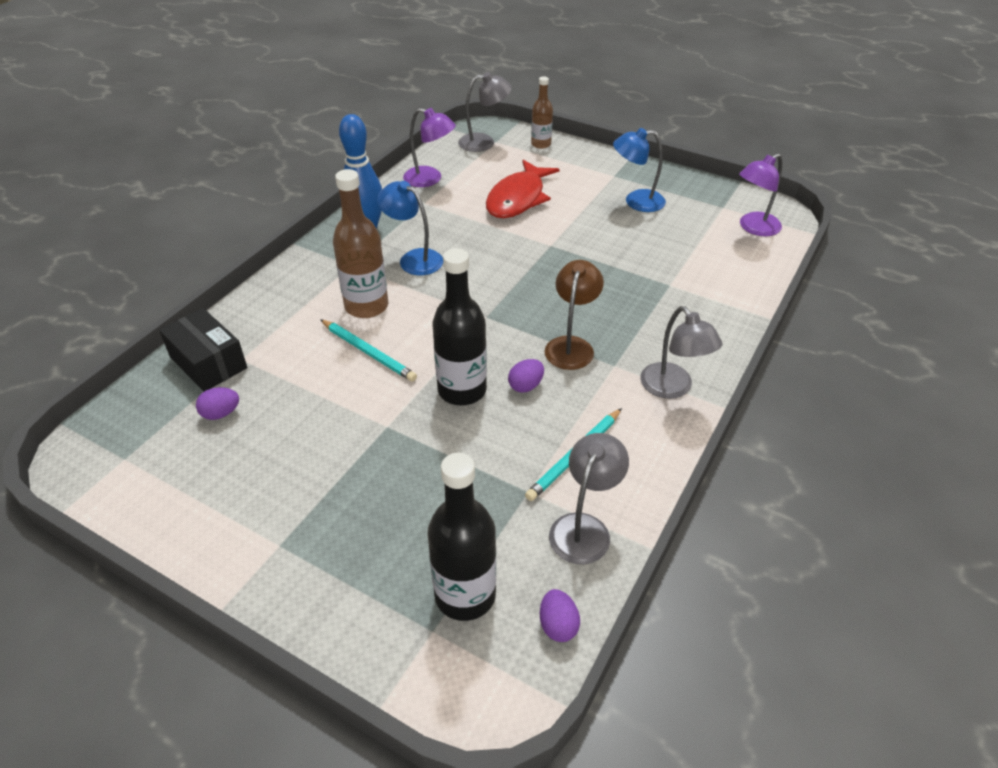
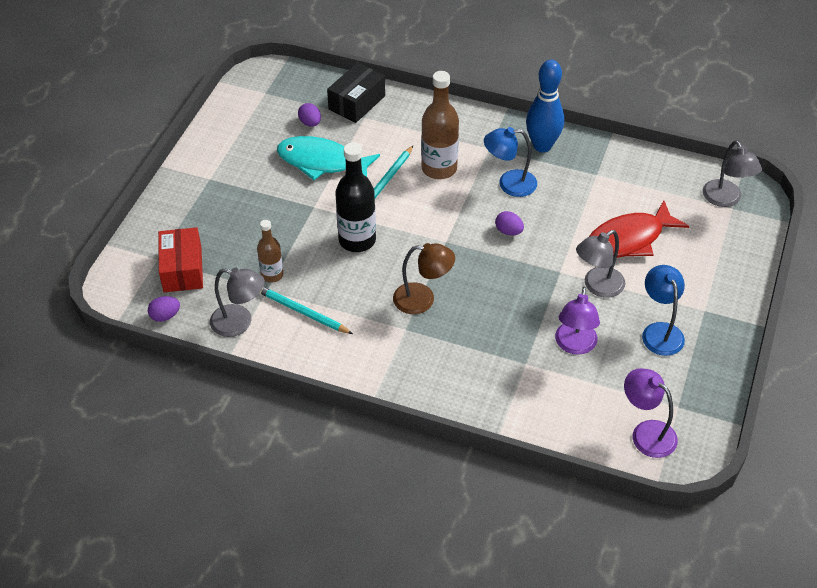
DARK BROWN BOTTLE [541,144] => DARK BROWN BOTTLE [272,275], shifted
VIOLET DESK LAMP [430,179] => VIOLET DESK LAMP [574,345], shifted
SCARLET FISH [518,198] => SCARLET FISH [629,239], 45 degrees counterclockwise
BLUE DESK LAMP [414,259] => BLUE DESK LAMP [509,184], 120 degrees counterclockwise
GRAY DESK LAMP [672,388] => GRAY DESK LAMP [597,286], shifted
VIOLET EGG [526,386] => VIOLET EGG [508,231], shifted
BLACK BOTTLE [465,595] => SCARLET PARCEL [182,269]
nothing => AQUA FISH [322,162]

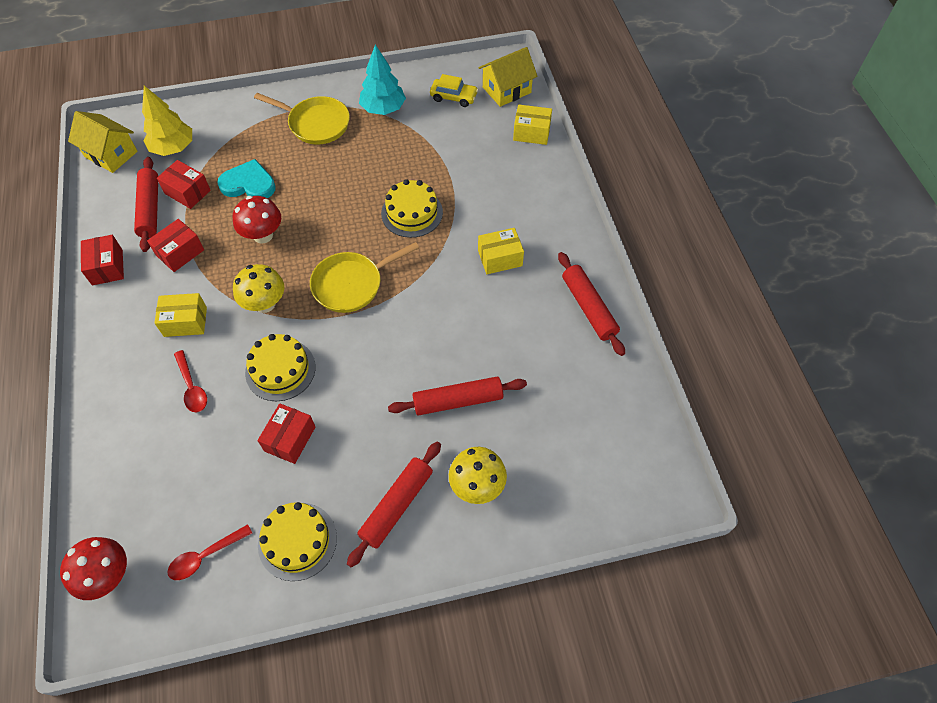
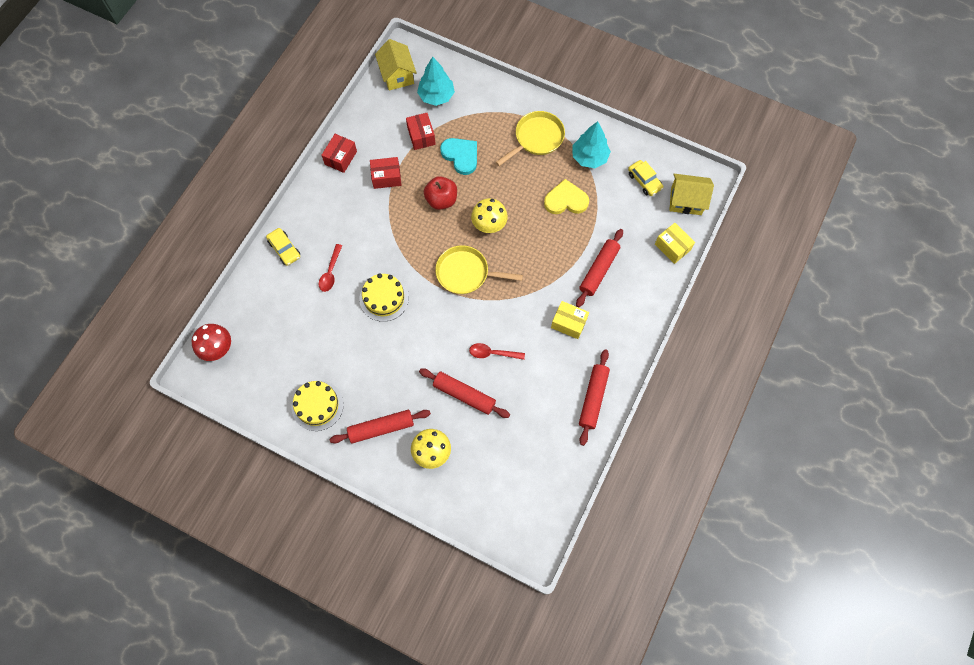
BRIGHT YELLOW TREE [173,148] => AQUA TREE [436,96]
BRIGHT YELLOW PAN [315,124] => BRIGHT YELLOW PAN [536,138], 105 degrees counterclockwise
SCARLET PASTRY ROLLER [150,209] => SCARLET PASTRY ROLLER [599,270], shifted
BRIGHT YELLOW GATEAU [412,213] => nothing
SCARLET MUSHROOM [263,235] => SCARLET APPLE FRUIT [441,200]
BRIGHT YELLOW MUSHROOM [265,304] => BRIGHT YELLOW MUSHROOM [489,225], shifted
BRIGHT YELLOW PARCEL [185,321] => nothing
SCARLET PARCEL [290,439] => nothing
SCARLET SPOON [205,556] => SCARLET SPOON [492,353], shifted
nothing => BRIGHT YELLOW LOVE HEART [566,200]
nothing => BRIGHT YELLOW TOY CAR [284,249]

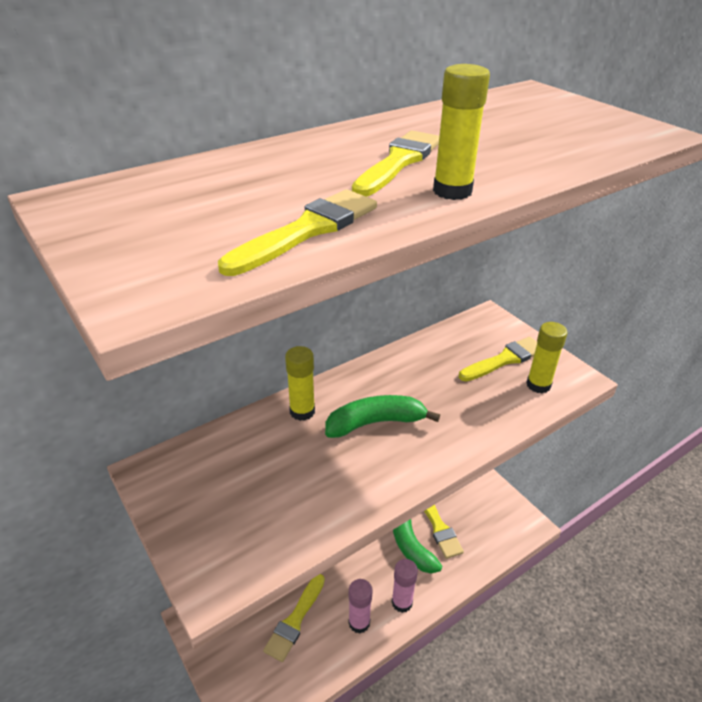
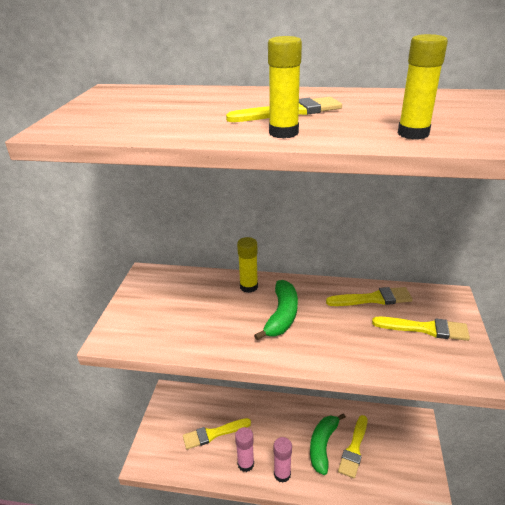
BRIGHT YELLOW BRUSH [307,230] => BRIGHT YELLOW BRUSH [373,299], shifted
BRIGHT YELLOW GLUE [538,385] => BRIGHT YELLOW GLUE [413,134], shifted
LEAF-GREEN BANANA [375,423] => LEAF-GREEN BANANA [281,316], 75 degrees clockwise

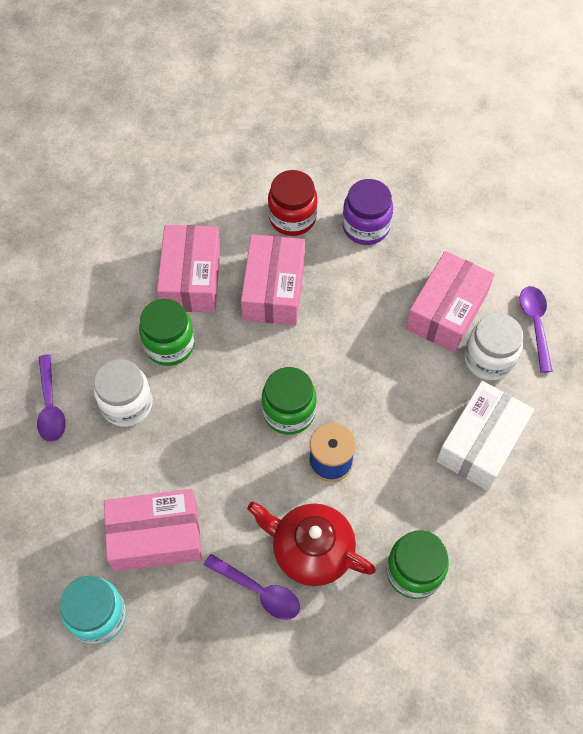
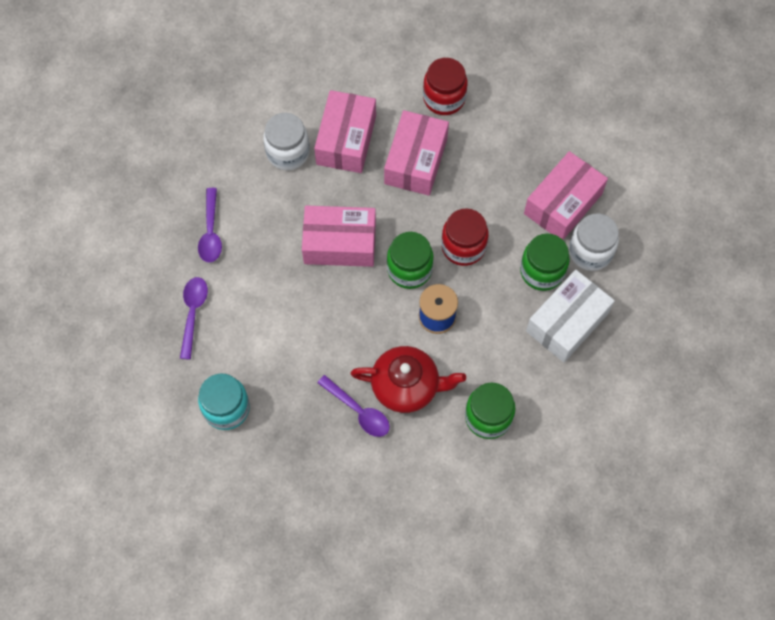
VIOLET JAR [366,227] => nothing
VIOLET SPOON [535,325] => VIOLET SPOON [193,313], shifted
LEAF-GREEN JAR [169,345] => LEAF-GREEN JAR [542,271], shifted
SNOW-WHITE JAR [127,404] => SNOW-WHITE JAR [288,152], shifted
PINK PARCEL [156,536] => PINK PARCEL [340,243], shifted
SCARLET TEA POT [311,550] => SCARLET TEA POT [407,386], 150 degrees clockwise
nothing => SCARLET JAR [463,247]

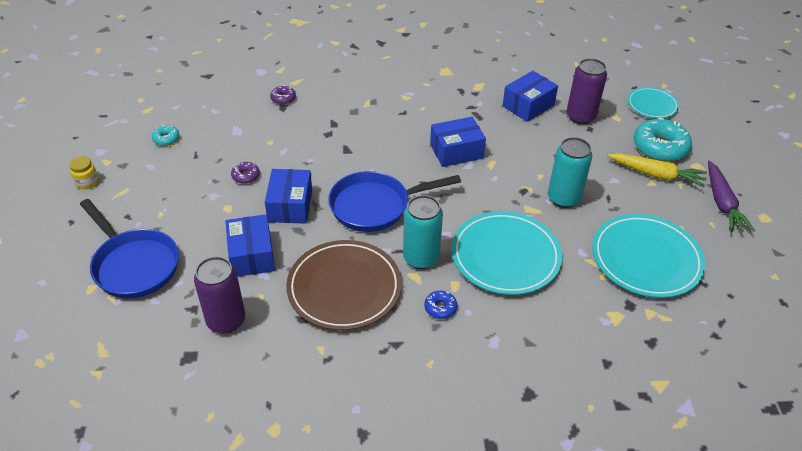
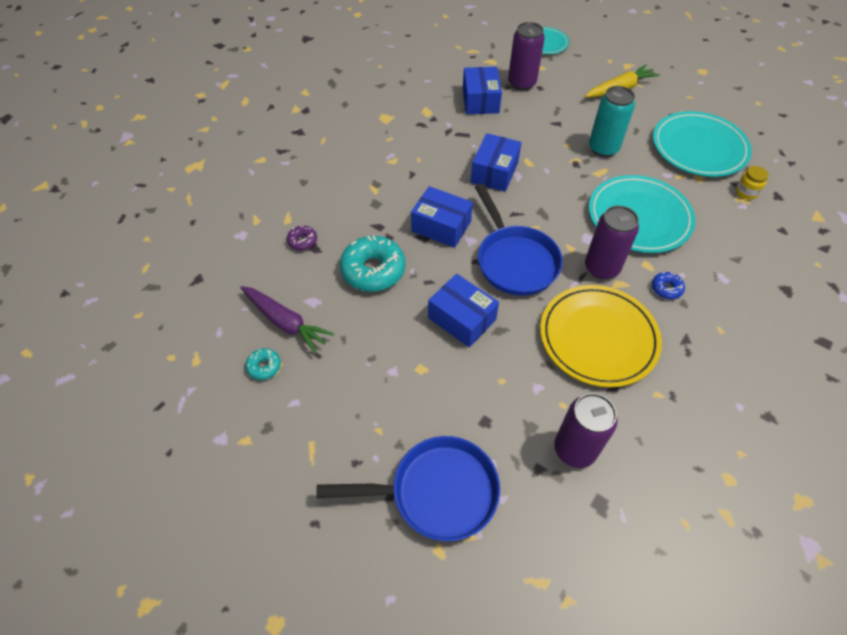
AQUA GLAZED DONUT [660,147] => AQUA GLAZED DONUT [373,270], shifted
BRIGHT YELLOW JAR [87,182] => BRIGHT YELLOW JAR [746,192], shifted
VIOLET TOY CARROT [722,203] => VIOLET TOY CARROT [285,322], shifted
VIOLET GLAZED DONUT [246,176] => nothing
BLUE PAN [375,206] => BLUE PAN [515,261], 45 degrees counterclockwise
AQUA CAN [421,258] => VIOLET CAN [601,268]
BLUE PARCEL [251,255] => BLUE PARCEL [441,226], shifted
DARK BROWN PLATE [344,288] => BRIGHT YELLOW PLATE [598,338]

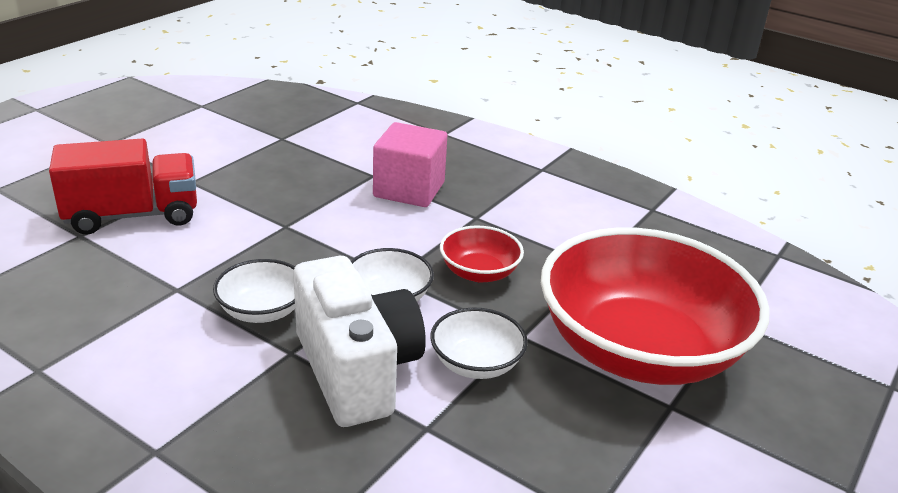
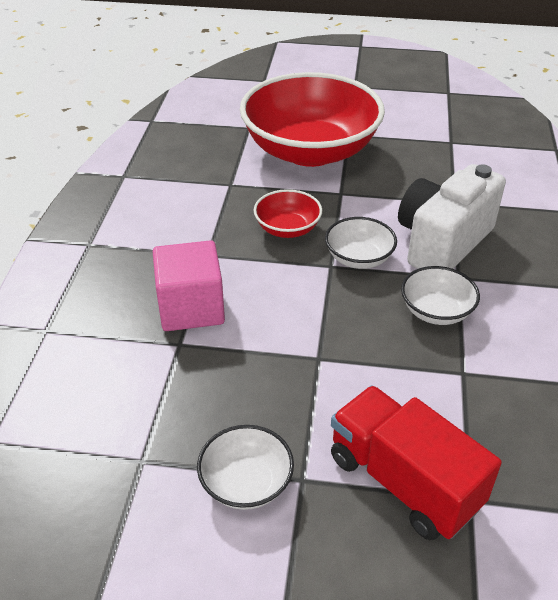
SNOW-WHITE SERVING BOWL [476,363] => SNOW-WHITE SERVING BOWL [246,483], shifted

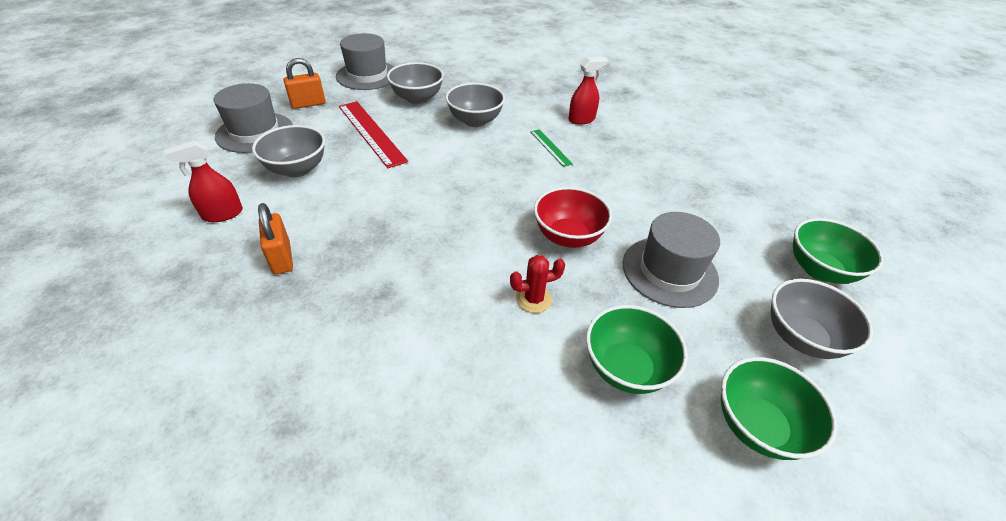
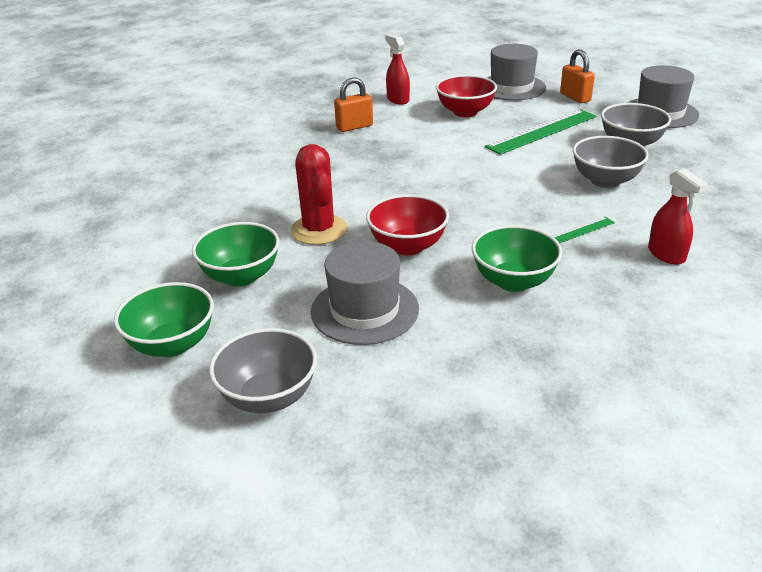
SCARLET RULER [371,133] => LEAF-GREEN RULER [542,131]
GRAY SERVING BOWL [297,169] => SCARLET SERVING BOWL [465,112]
LEAF-GREEN SERVING BOWL [819,270] => LEAF-GREEN SERVING BOWL [513,281], shifted
SCARLET PRICKLY PLANT [534,299] => SCARLET PRICKLY PLANT [319,230], x1.70

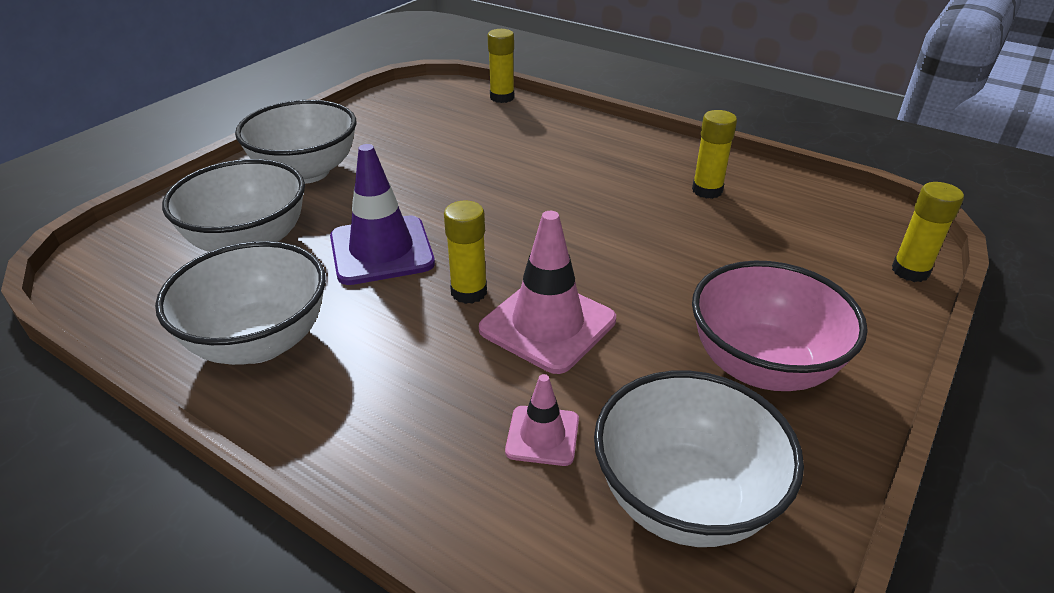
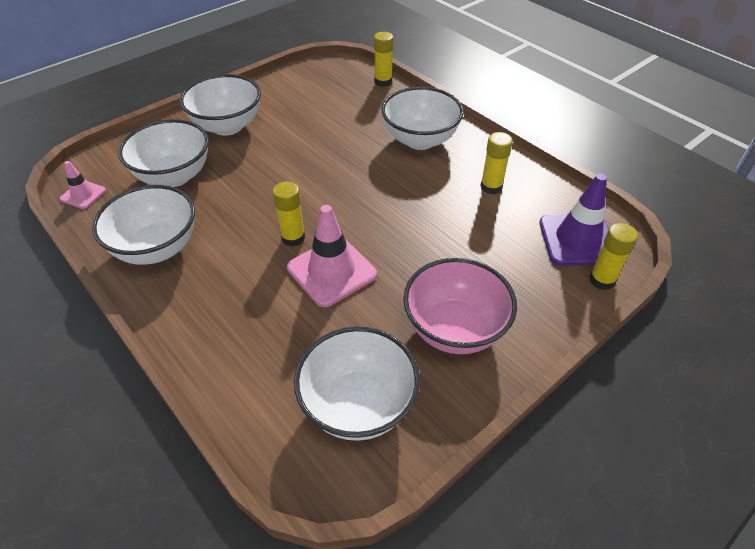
VIOLET ROAD CONE [381,250] => VIOLET ROAD CONE [577,240], shifted
PINK ROAD CONE [542,436] => PINK ROAD CONE [83,194], shifted
nothing => SNOW-WHITE SERVING BOWL [420,140]

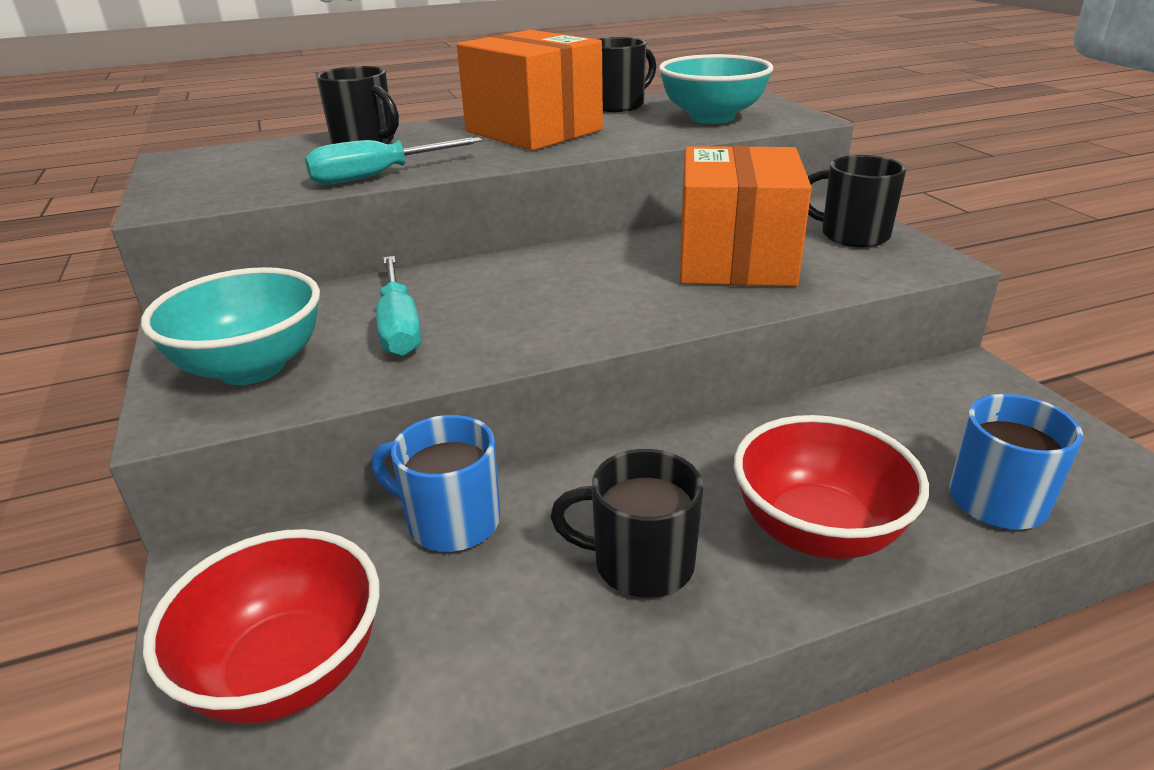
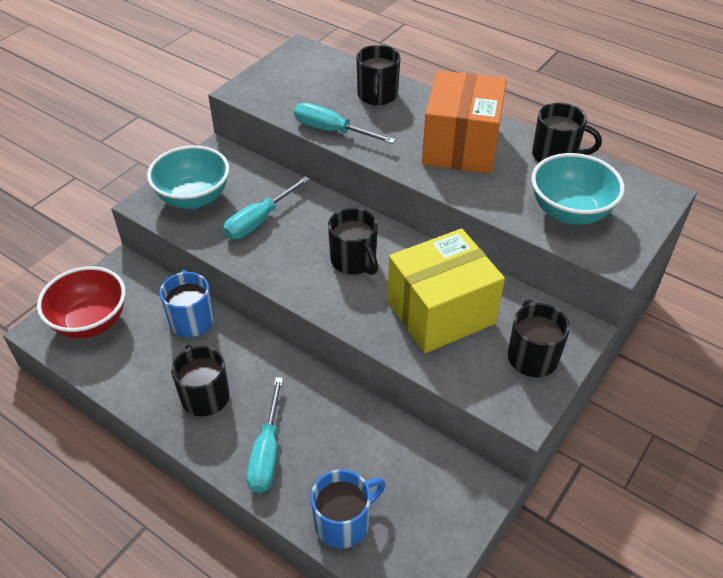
ORANGE PARCEL [735,260] => BRIGHT YELLOW PARCEL [440,312]
SCARLET SERVING BOWL [817,531] => AQUA FLAT SCREWDRIVER [267,452]
nothing => BLACK MUG [354,261]

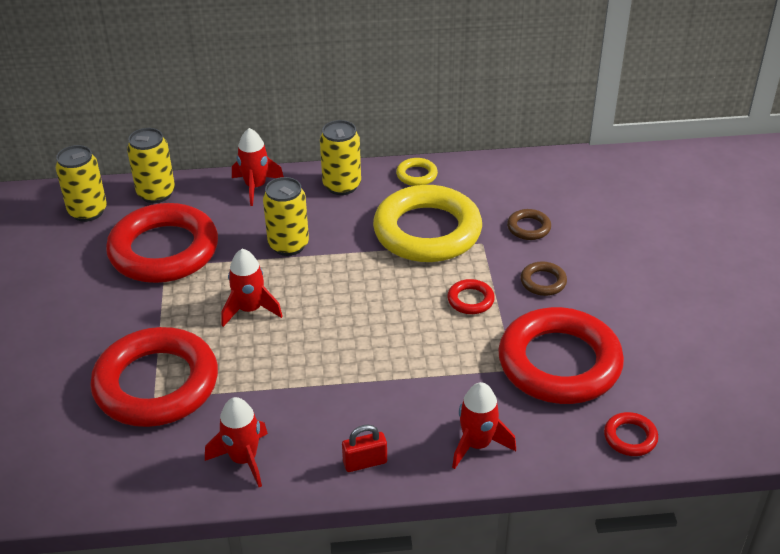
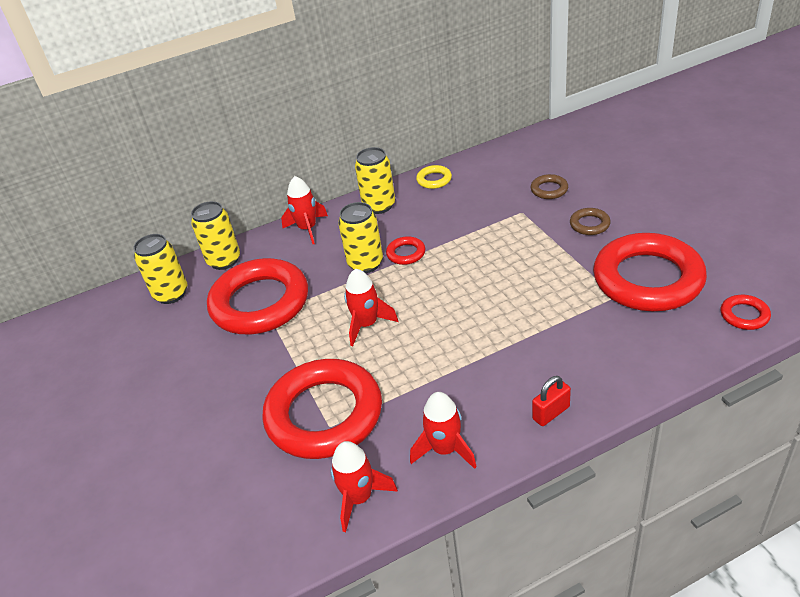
BRIGHT YELLOW TORUS [427,231] => nothing
SCARLET TORUS [470,300] => SCARLET TORUS [406,253], shifted
SCARLET SPACESHIP [477,444] => SCARLET SPACESHIP [359,498], shifted

